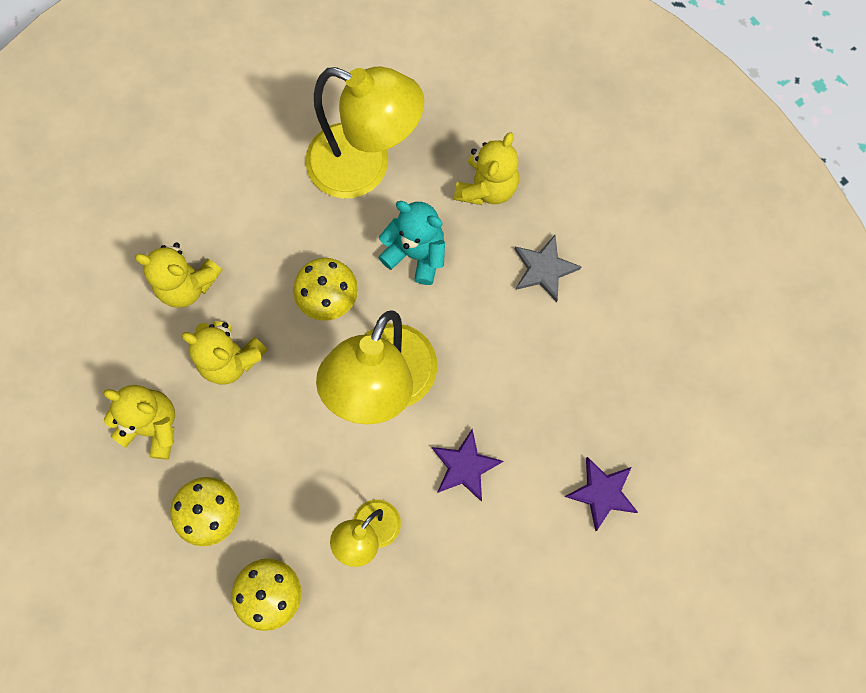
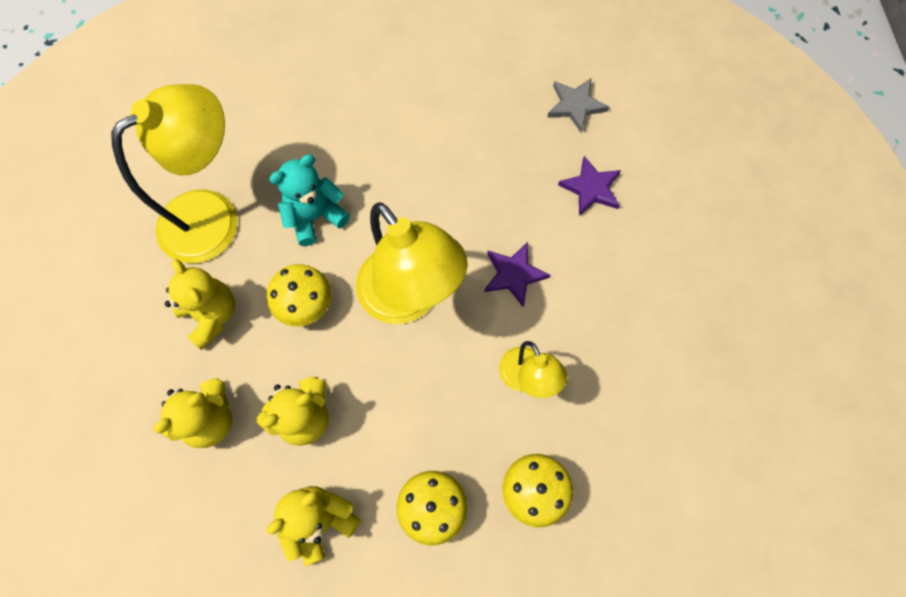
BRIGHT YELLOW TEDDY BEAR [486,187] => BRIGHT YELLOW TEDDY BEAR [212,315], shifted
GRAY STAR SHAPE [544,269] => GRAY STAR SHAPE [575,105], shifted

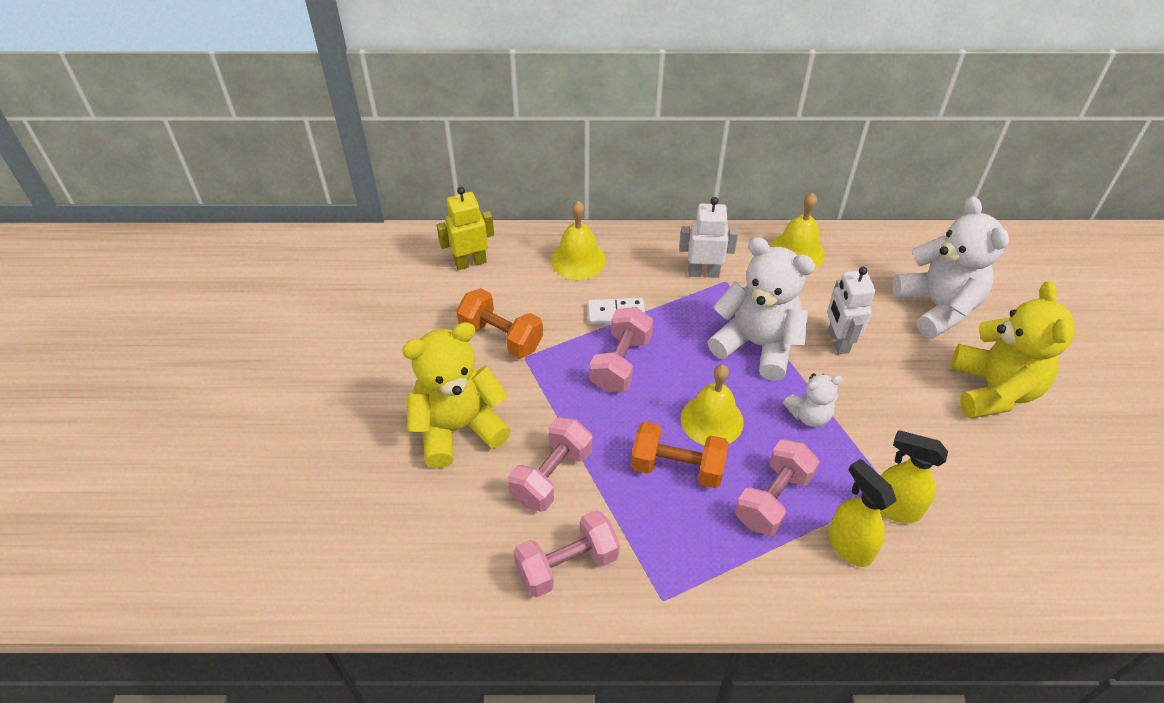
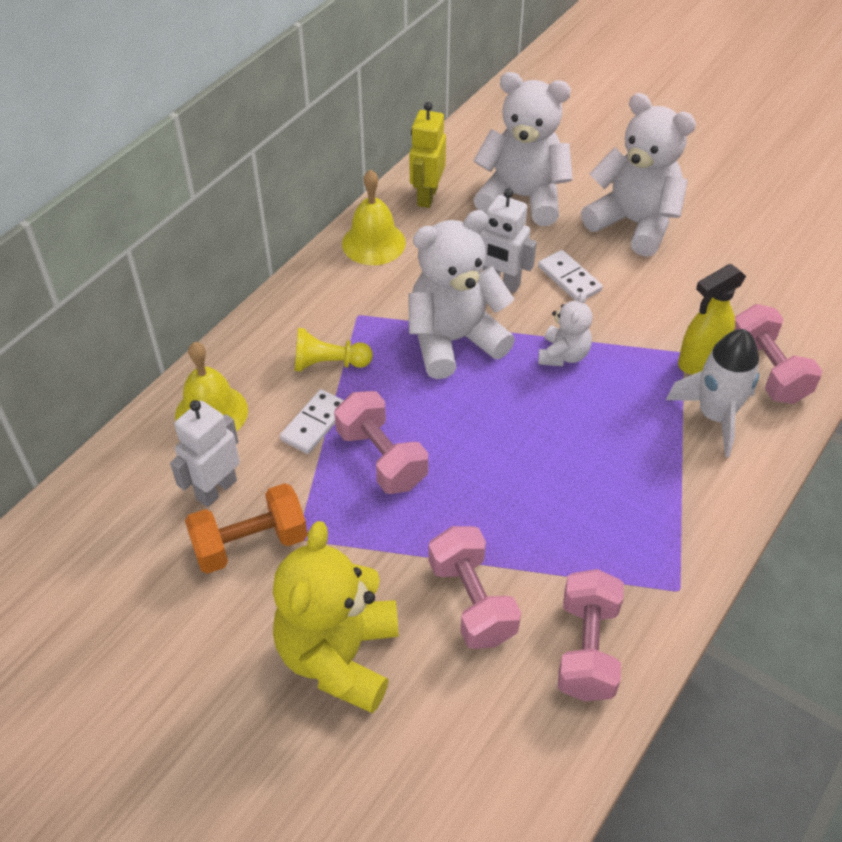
BRIGHT YELLOW ROBOT [470,262] => BRIGHT YELLOW ROBOT [427,196], shifted
SNOW-WHITE ROBOT [703,272] => SNOW-WHITE ROBOT [216,489], shifted
BRIGHT YELLOW TEDDY BEAR [993,389] => SNOW-WHITE TEDDY BEAR [634,223]
BRIGHT YELLOW HAND BELL [712,420] => nothing
ORANGE DUMBBELL [677,467] => nothing
PINK DUMBBELL [773,499] => PINK DUMBBELL [767,371], shifted
BRIGHT YELLOW SPRAY BOTTLE [849,545] => SNOW-WHITE SPACESHIP [715,416]
nothing => SNOW-WHITE DOMINO PIECE [569,279]
nothing => BRIGHT YELLOW CHESS PAWN [328,363]

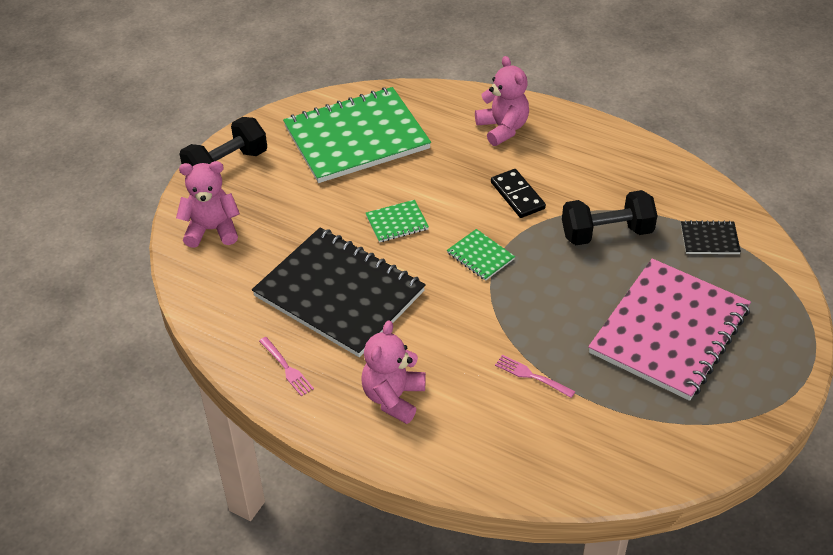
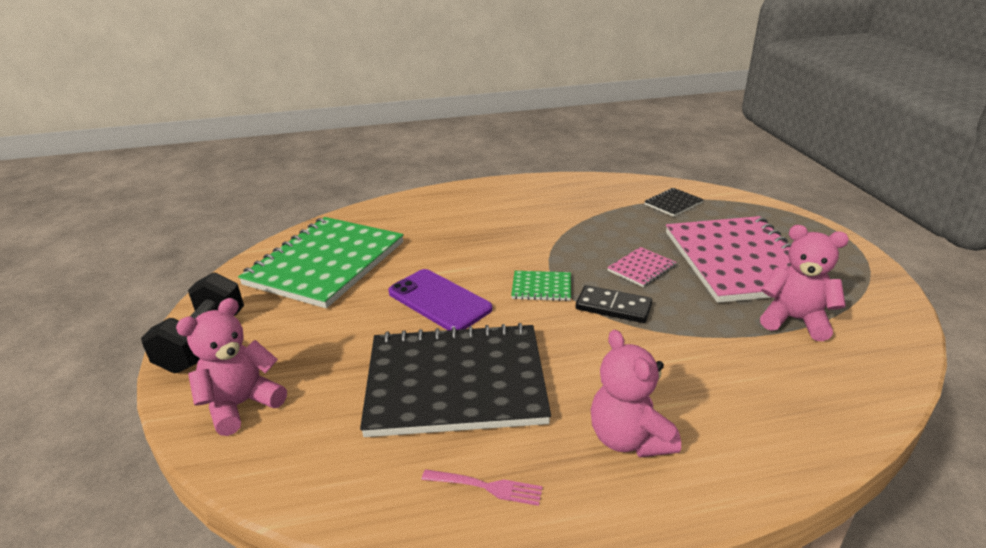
PINK TEDDY BEAR [502,128] => PINK TEDDY BEAR [794,320], shifted
BLACK DOMINO PIECE [517,195] => BLACK DOMINO PIECE [613,307], shifted
BLACK DUMBBELL [606,233] => nothing
LEAF-GREEN NOTEBOOK [397,222] => VIOLET PHONE [439,301]
PINK DINNER FORK [532,376] => nothing
nothing => PINK NOTEBOOK [641,268]

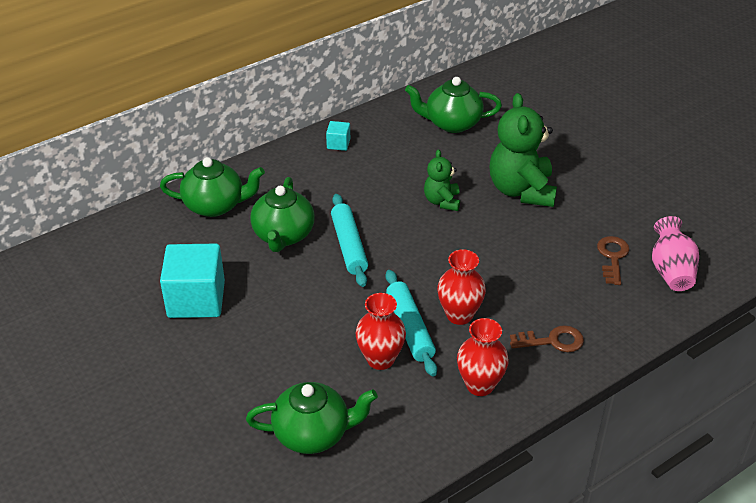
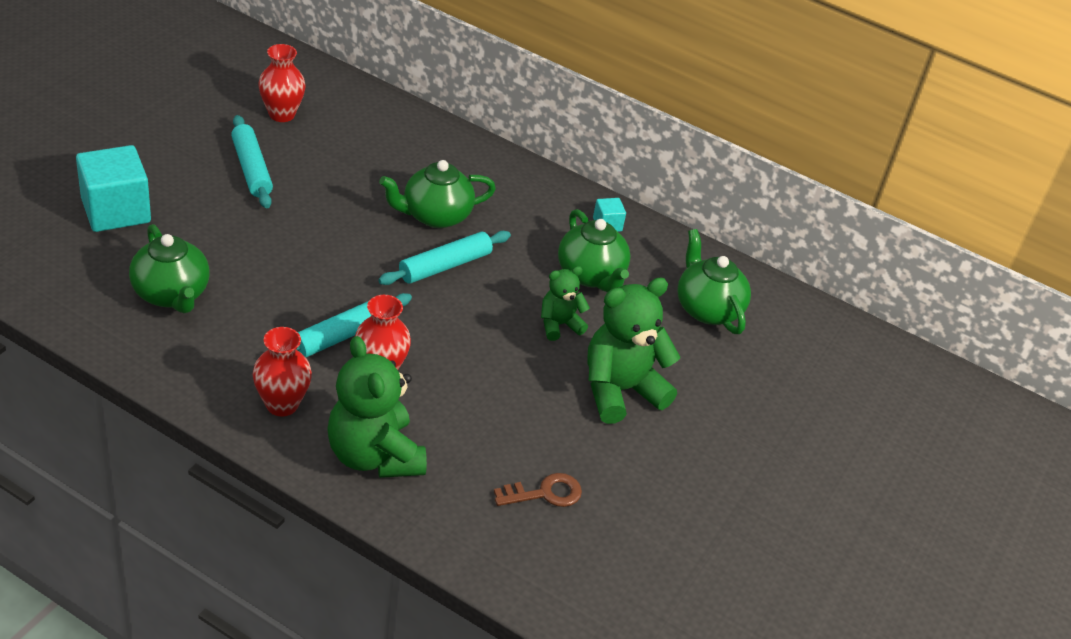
LEAF-GREEN TEA POT [215,205] => LEAF-GREEN TEA POT [591,275], shifted
PINK TALL VASE [671,271] => nothing
AQUA CUBE [196,299] => AQUA CUBE [116,211], shifted
SCARLET TALL VASE [380,359] => SCARLET TALL VASE [282,114], shifted
DARK BROWN LATCHKEY [552,341] => LEAF-GREEN TEDDY BEAR [374,455]
nothing => AQUA PASTRY ROLLER [251,169]

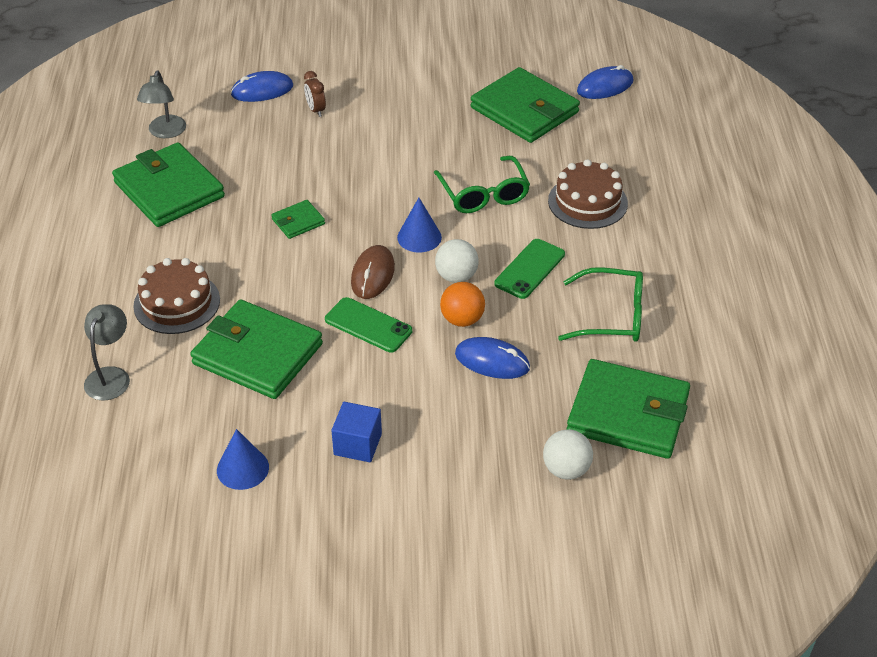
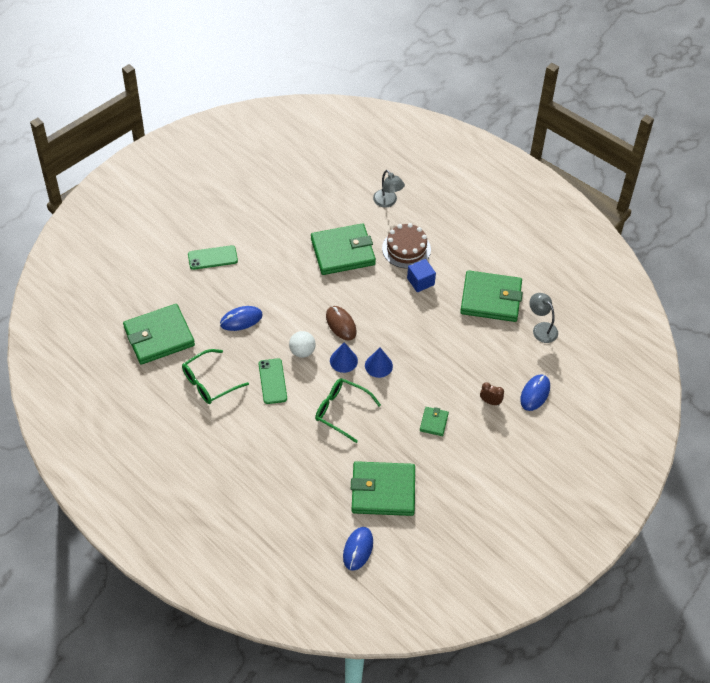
DARK BROWN GATEAU [587,202] => nothing
LEAF-GREEN BILLFOLD [298,222] => LEAF-GREEN BILLFOLD [433,422], shifted
ORANGE SPHERE [462,319] => nothing
LEAF-GREEN PHONE [368,325] => LEAF-GREEN PHONE [212,258], shifted
BLUE CUBE [357,444] => BLUE CUBE [420,281], shifted
BLUE CONE [242,468] => BLUE CONE [378,365], shifted
SNOW-WHITE SPHERE [566,470] => nothing

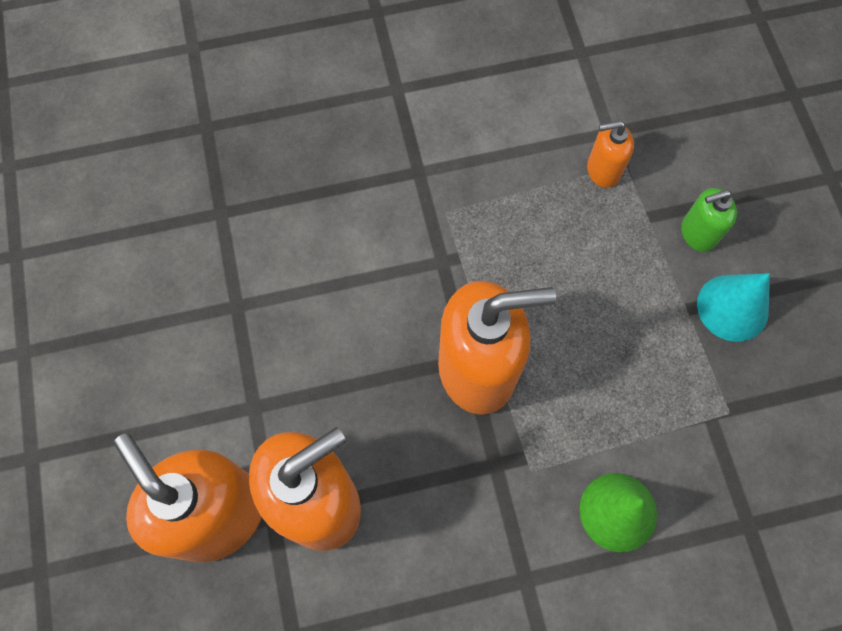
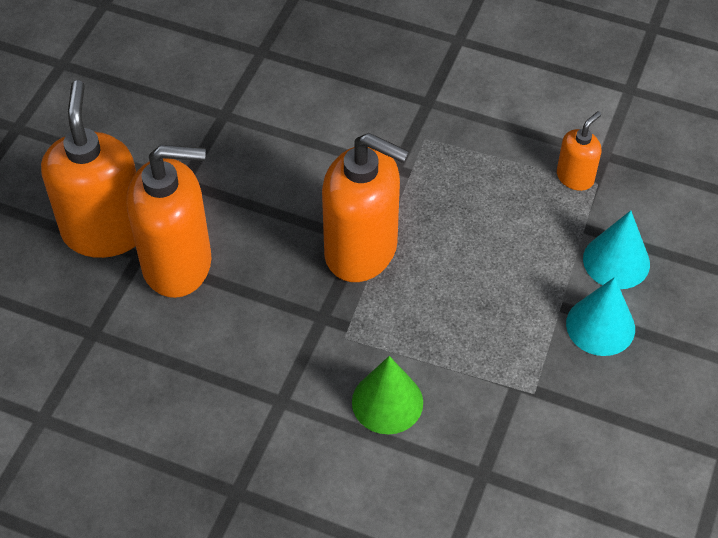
ORANGE PUMP BOTTLE [603,170] => ORANGE PUMP BOTTLE [575,177], 105 degrees clockwise
LEAF-GREEN PUMP BOTTLE [697,233] => AQUA CONE [616,261]

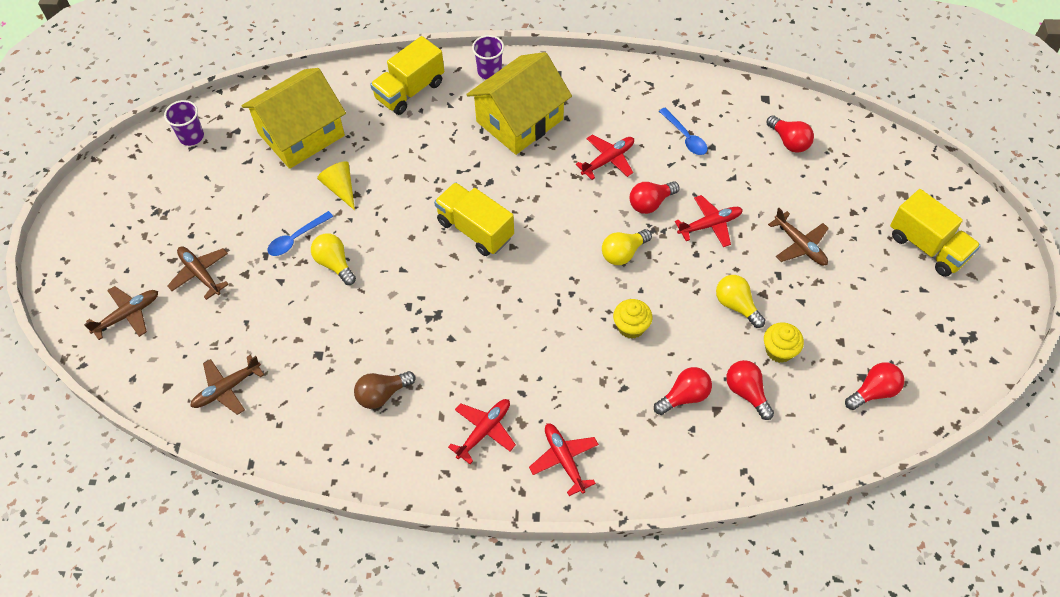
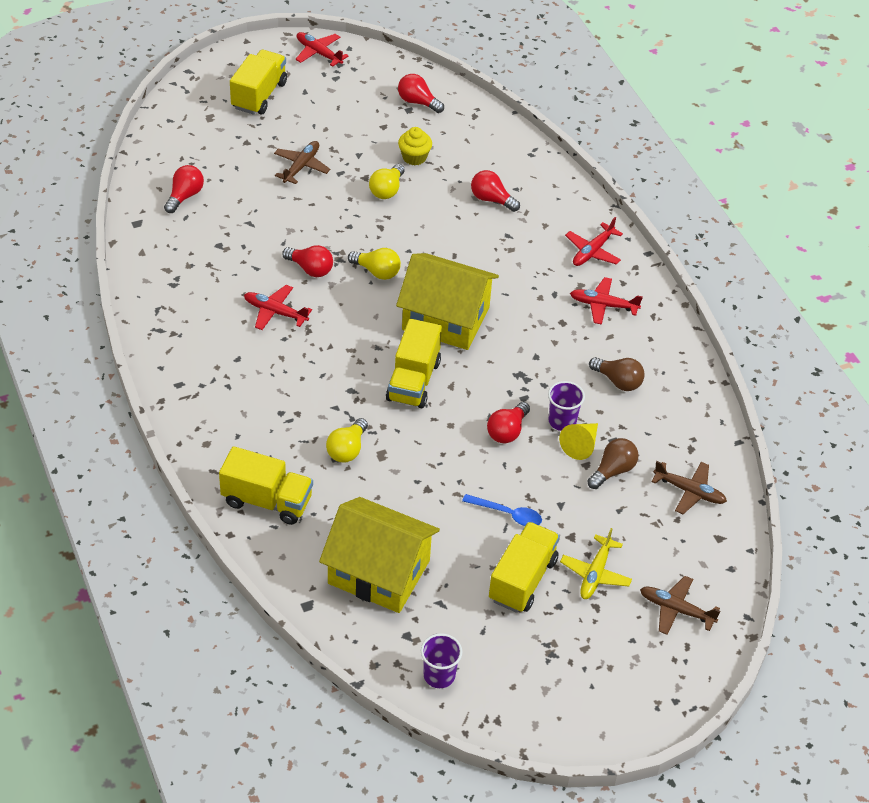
VIOLET BEAKER [489,71] => VIOLET BEAKER [562,421], shifted
BRIGHT YELLOW COTTAGE [520,120] => BRIGHT YELLOW COTTAGE [446,318], shifted
BLUE SPOON [685,137] => nothing
BRIGHT YELLOW CONE [340,188] => BRIGHT YELLOW CONE [581,445], shifted
SCARLET TOY PLANE [709,225] => SCARLET TOY PLANE [319,53], shifted
BRIGHT YELLOW LIGHT BULB [334,264] => BRIGHT YELLOW LIGHT BULB [347,449], shifted
DARK BROWN TOY PLANE [200,274] => BRIGHT YELLOW TOY PLANE [595,573]
BRIGHT YELLOW FAIRY CAKE [631,327] => nothing
SCARLET LIGHT BULB [746,392] => SCARLET LIGHT BULB [507,431], shifted
nothing => DARK BROWN LIGHT BULB [613,470]
nothing => BRIGHT YELLOW LORRY [522,579]

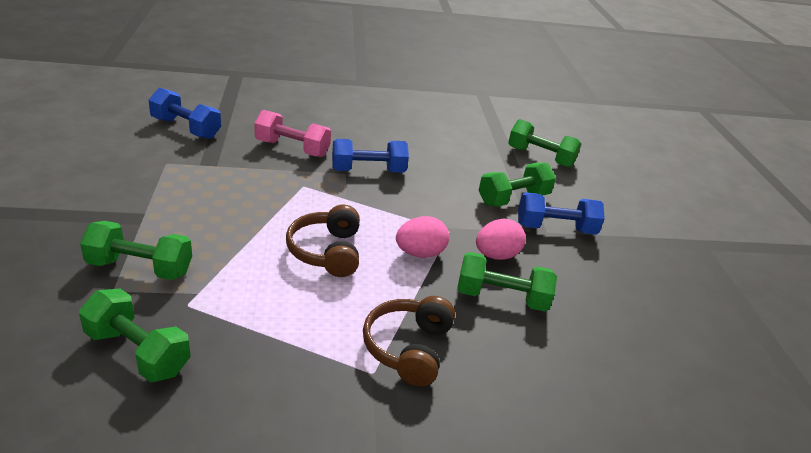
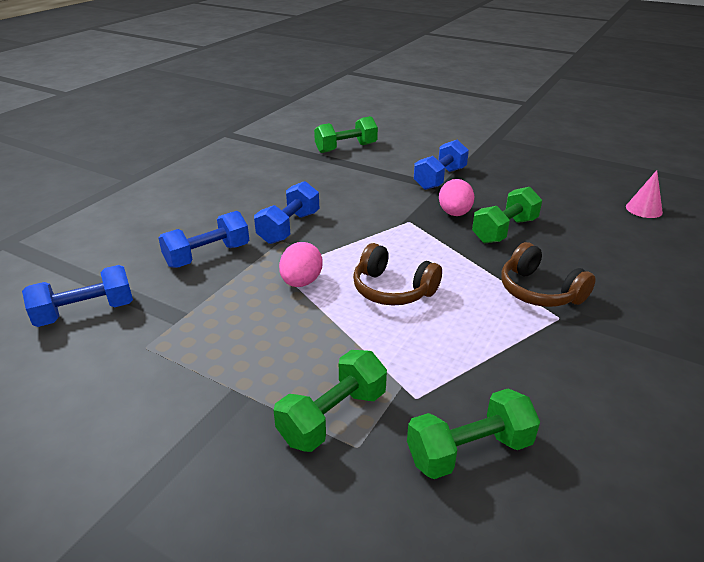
PINK DUMBBELL [292,148] => BLUE DUMBBELL [207,255]
LEAF-GREEN DUMBBELL [513,199] => nothing
PINK EGG [420,253] => PINK EGG [301,282], shifted
nothing => PINK CONE [644,209]

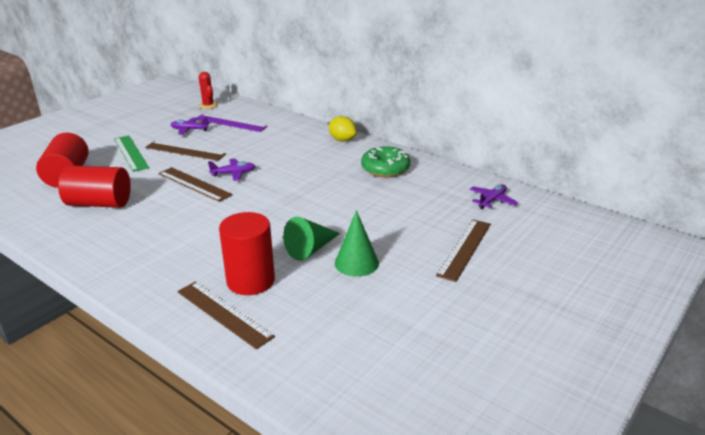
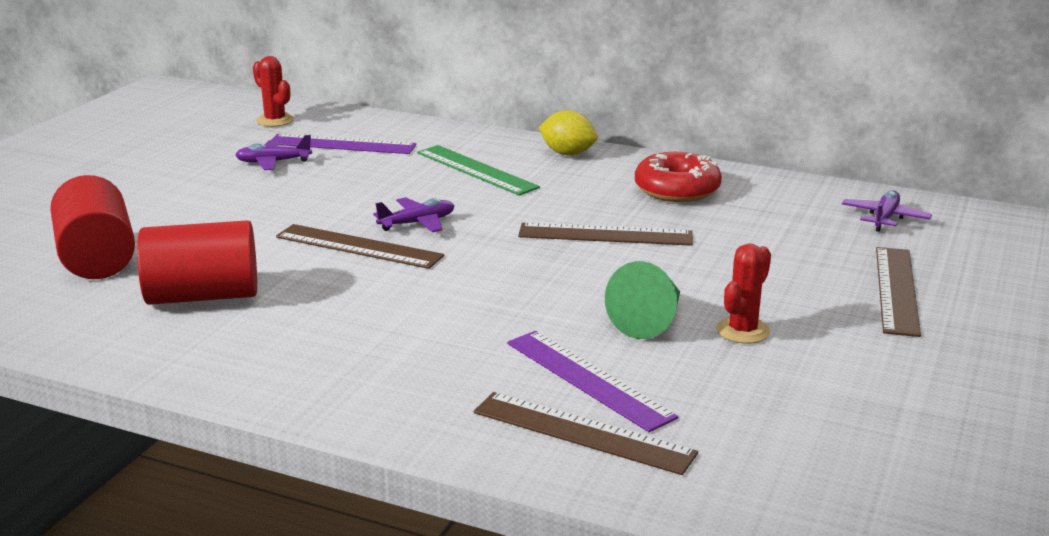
LEAF-GREEN RULER [131,153] => LEAF-GREEN RULER [476,170], shifted
DARK BROWN RULER [185,151] => DARK BROWN RULER [605,235], shifted
LEAF-GREEN GLAZED DONUT [385,169] => SCARLET GLAZED DONUT [677,190]
LEAF-GREEN CONE [356,263] => SCARLET PRICKLY PLANT [743,331]
SCARLET SOLID CYLINDER [250,281] => VIOLET RULER [588,379]

